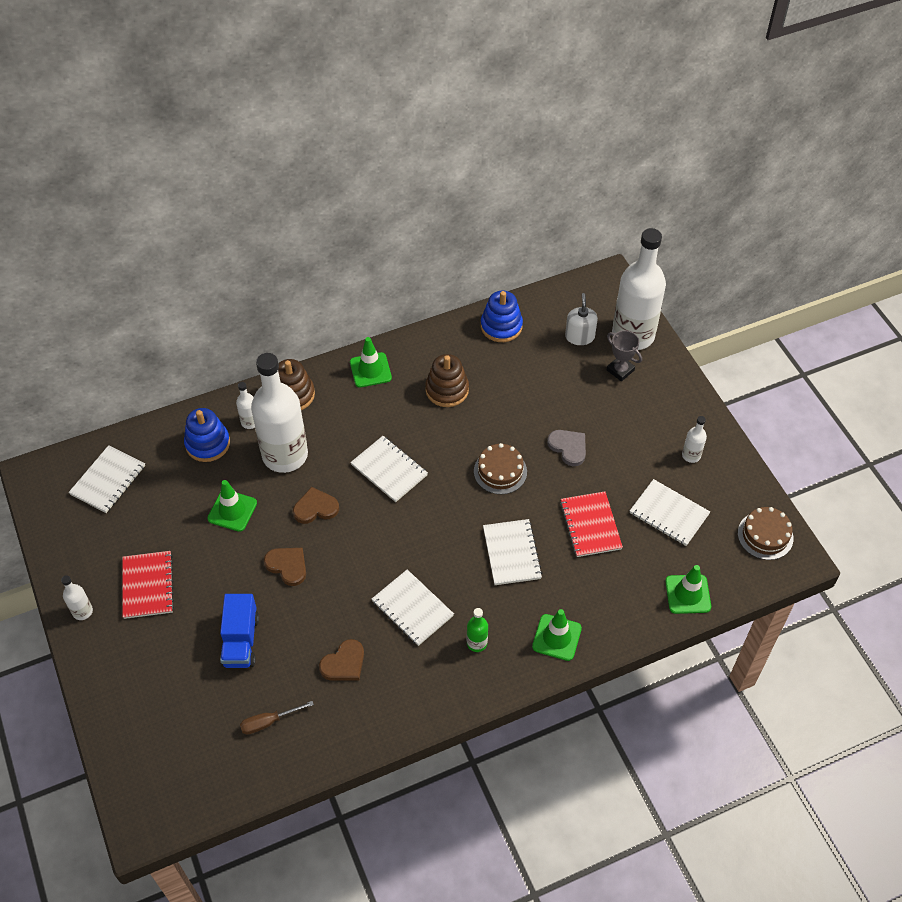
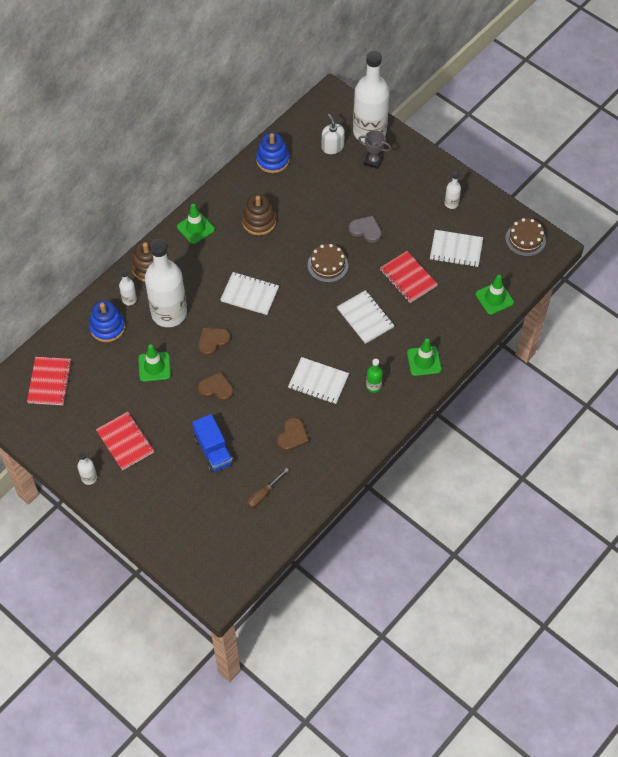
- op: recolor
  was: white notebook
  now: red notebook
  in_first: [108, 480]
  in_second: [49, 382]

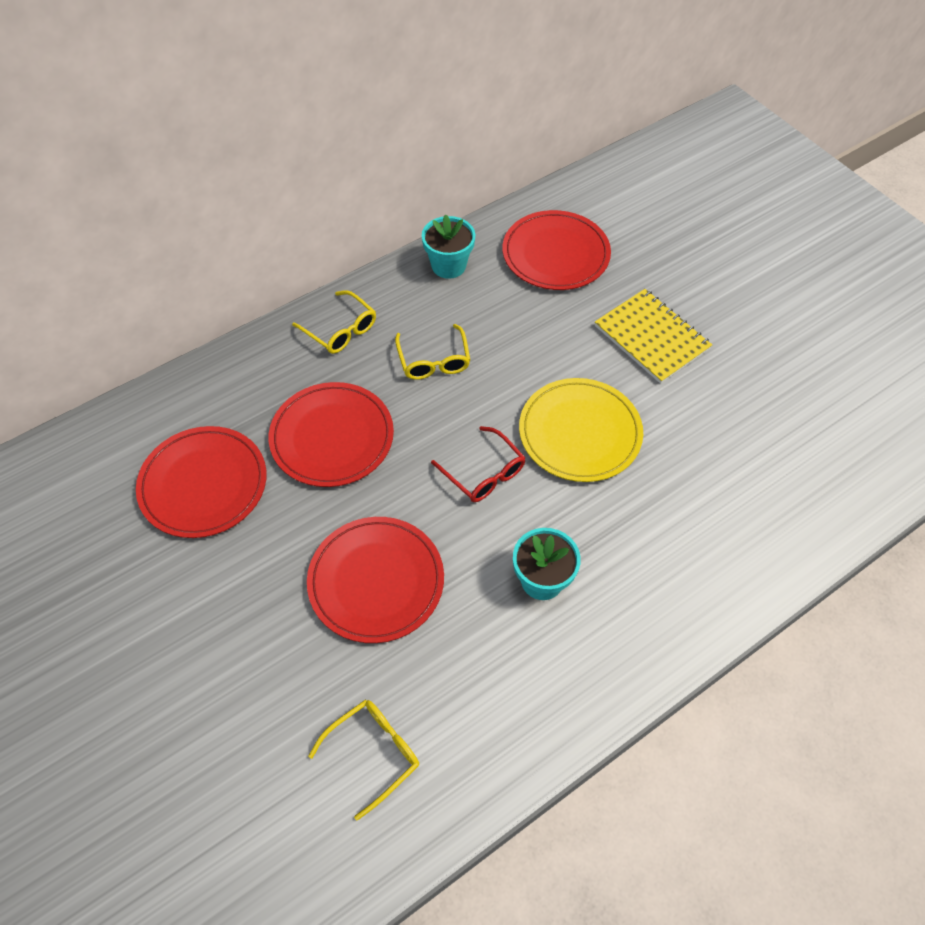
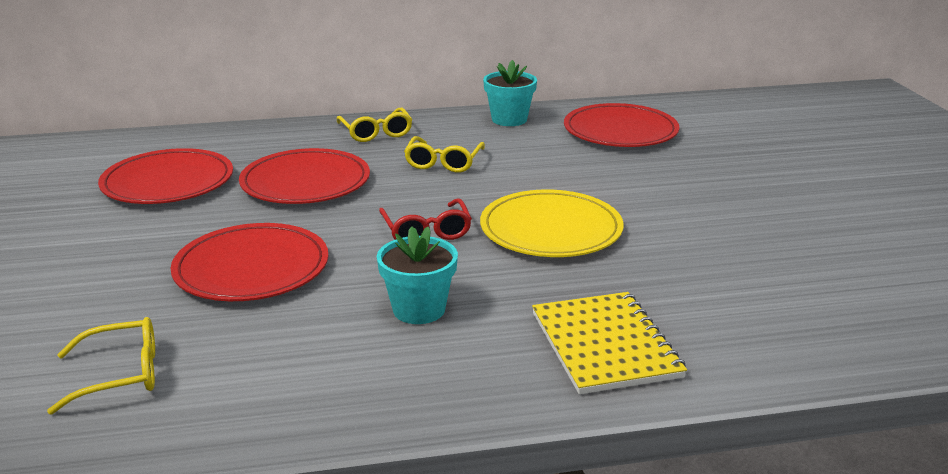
- op: move
  was: yellow notebook
  in_first: [651, 337]
  in_second: [605, 345]

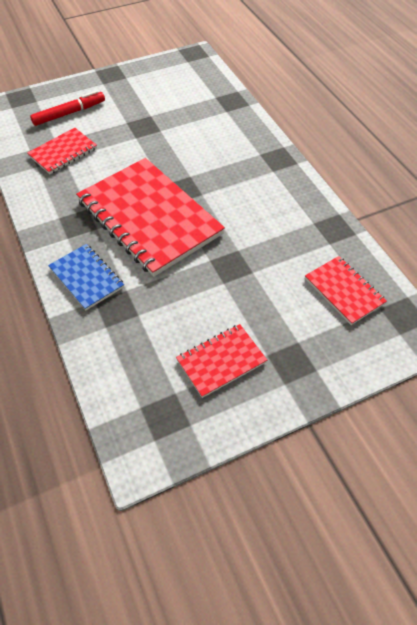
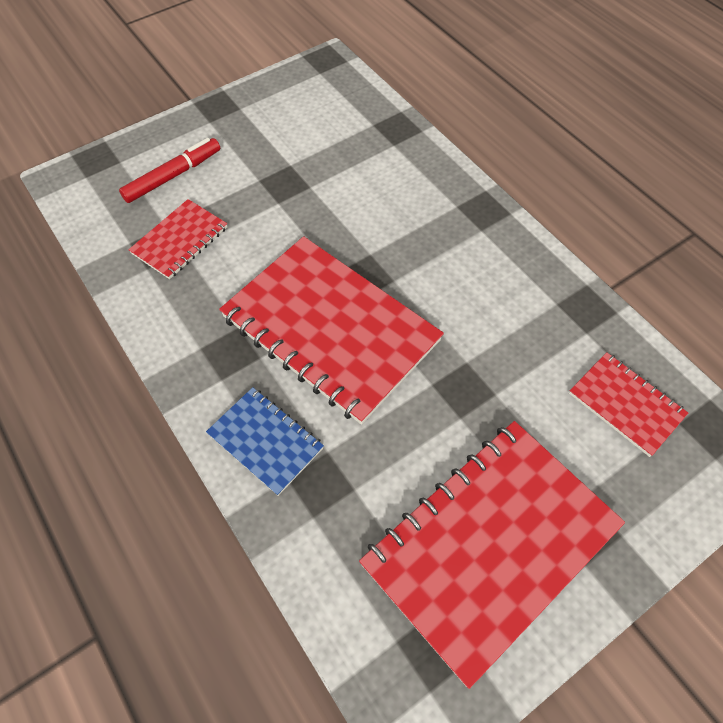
- op: resize
  was: red notebook
  in_first: [221, 361]
  in_second: [490, 545]
  ratio: 2.06

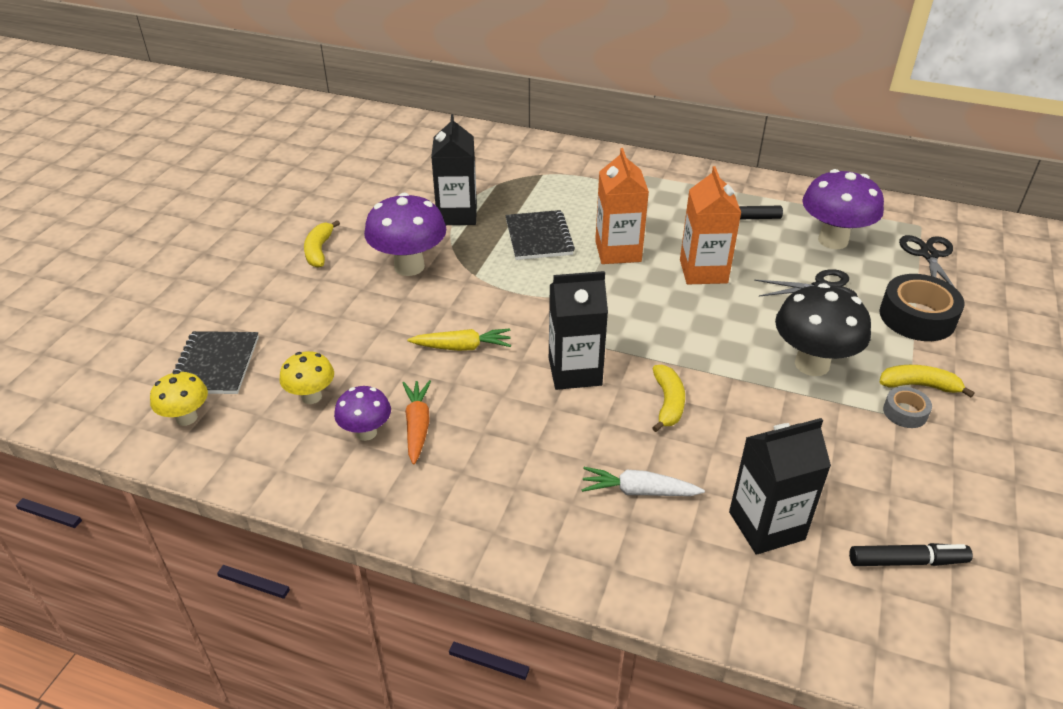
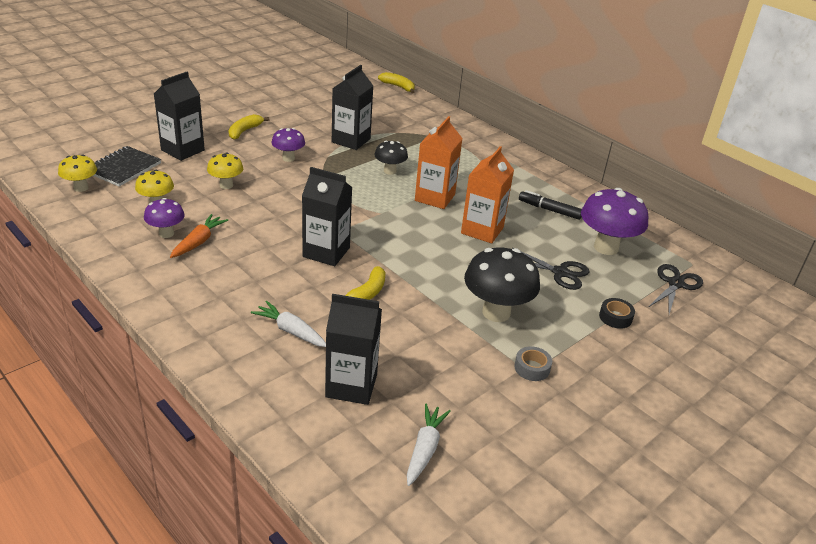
- op: delete
  was: yellow carrot
  in_first: [462, 347]
- op: insert
  now: black carton
  in_second: [182, 150]
- op: insert
  now: yellow mushroom
  in_second: [226, 185]
- op: move
  was: yellow banana
  in_first: [919, 385]
  in_second: [398, 87]
- op: replace
  was: black notebook
  now: black mushroom
  in_first: [538, 237]
  in_second: [390, 171]
- op: replace
  was: black marker
  now: white carrot
  in_first: [907, 561]
  in_second: [424, 449]
- op: resize
  was: purple mushroom
  in_first: [409, 266]
  in_second: [288, 158]
  ratio: 0.57
- op: resize
  was: black tape
  in_first: [917, 317]
  in_second: [615, 317]
  ratio: 0.52

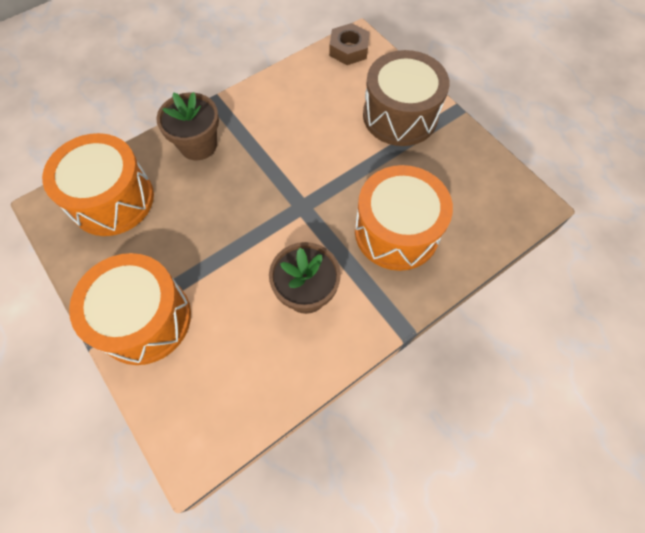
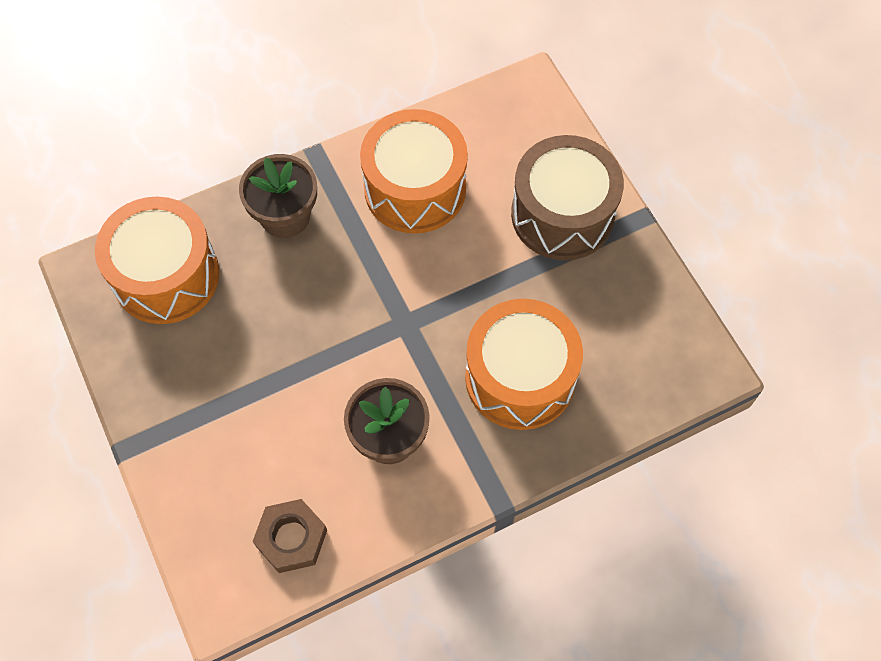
- op: move
  was: orange drum
  in_first: [144, 319]
  in_second: [415, 188]
- op: move
  was: brown nut
  in_first: [348, 49]
  in_second: [291, 538]

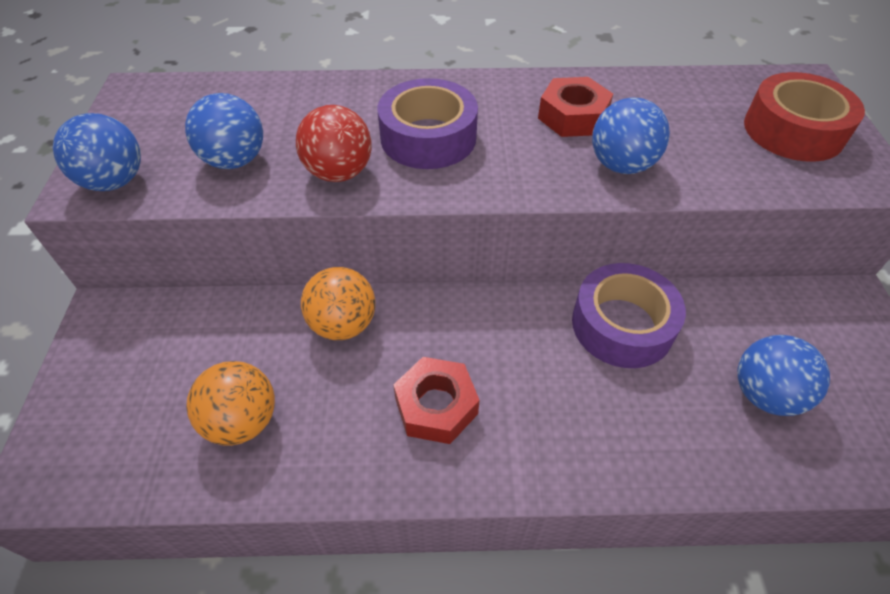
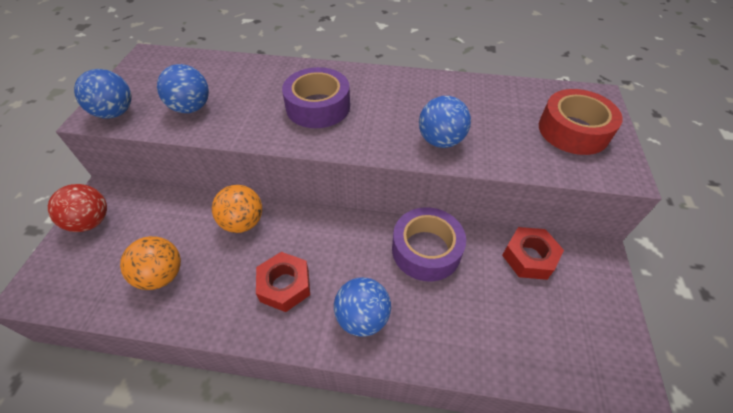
- op: move
  was: red ball
  in_first: [339, 173]
  in_second: [91, 222]
- op: move
  was: red nut
  in_first: [572, 116]
  in_second: [529, 257]
- op: move
  was: blue ball
  in_first: [764, 394]
  in_second: [362, 317]

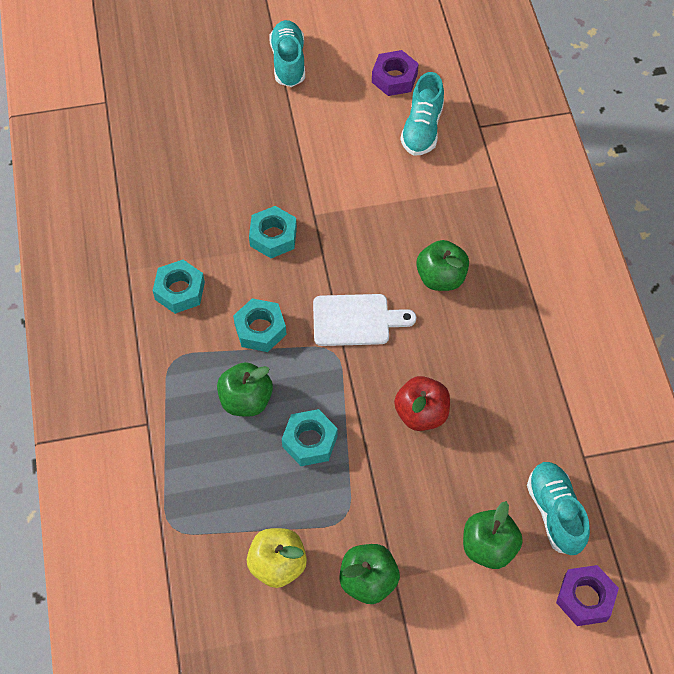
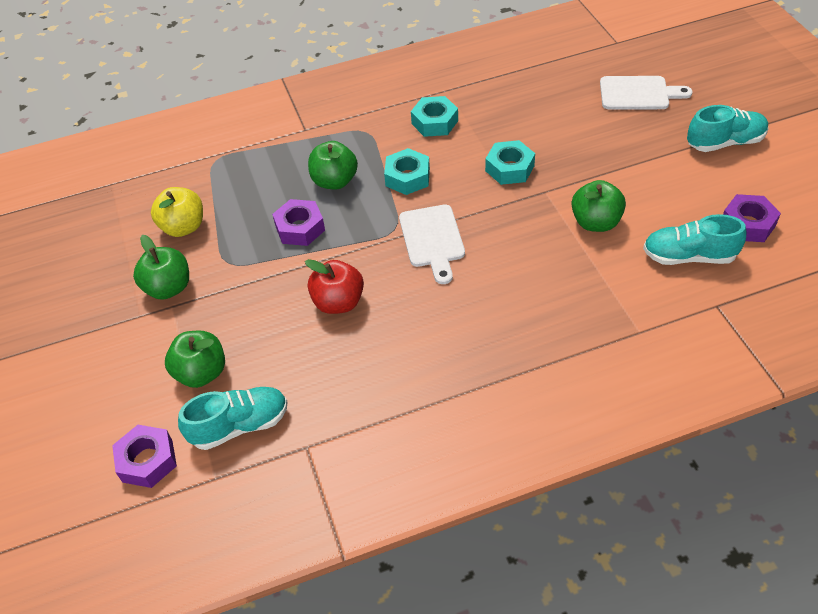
- op: insert
  now: white cutting board
  in_second: [638, 93]
- op: move
  was: green apple
  in_first: [441, 278]
  in_second: [595, 222]
- op: recolor
  was: turquoise nut
  now: purple nut
  in_first: [310, 441]
  in_second: [300, 228]

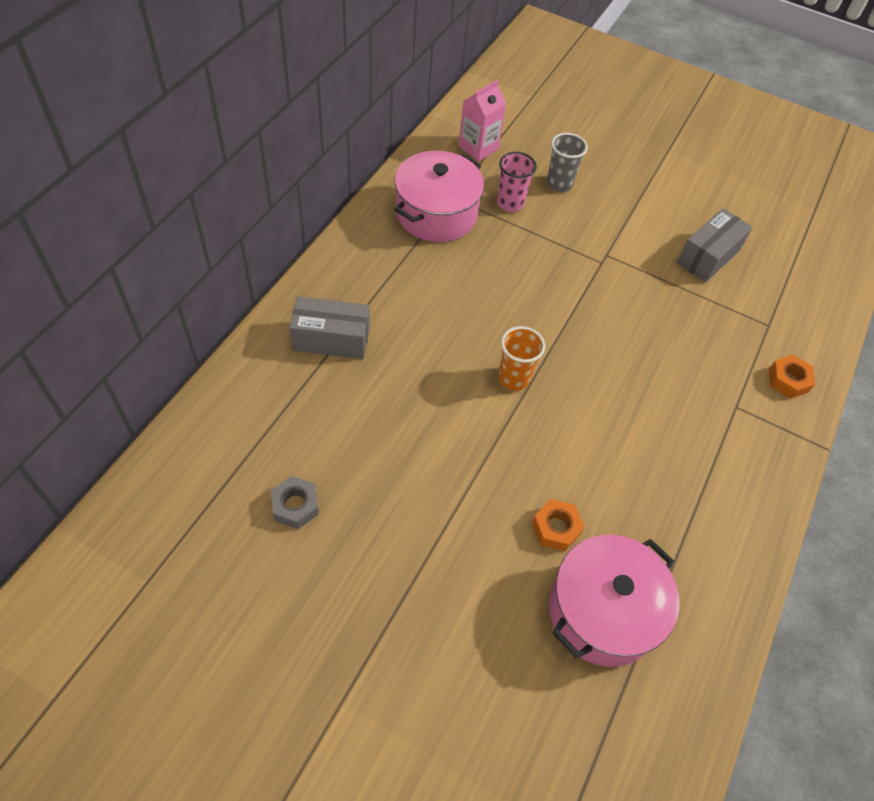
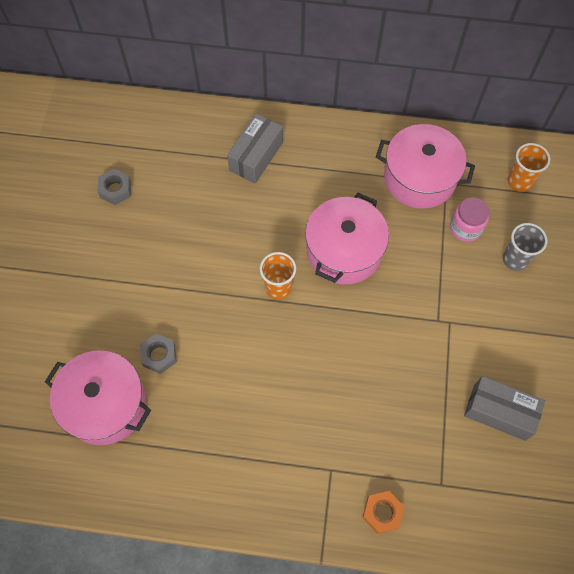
- op: insert
  now: pink pot
  in_second: [344, 251]
- op: replace
  was: pink carton
  now: orange cup
  in_first: [478, 148]
  in_second: [519, 182]
- op: replace
  was: pink cup
  now: pink jar
  in_first: [510, 203]
  in_second: [465, 228]
- op: recolor
  was: orange nut
  now: grey nut
  in_first: [556, 528]
  in_second: [159, 355]
- op: rotate
  was: grey box
  in_first: [331, 339]
  in_second: [256, 156]
  clockwise: 45

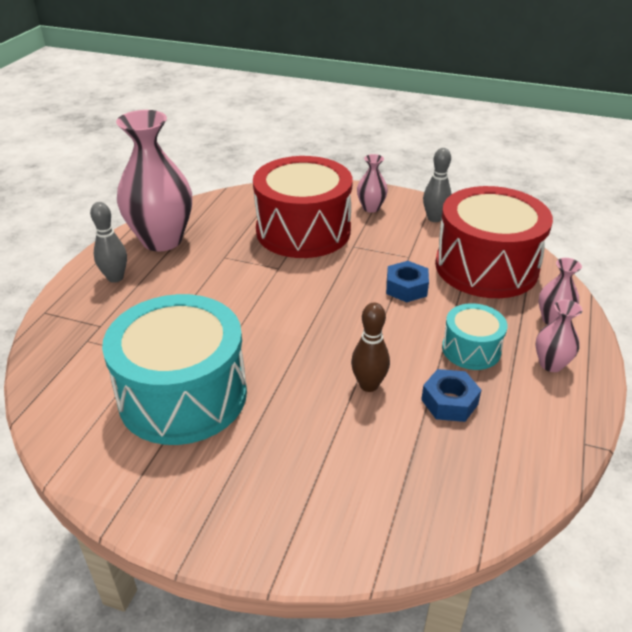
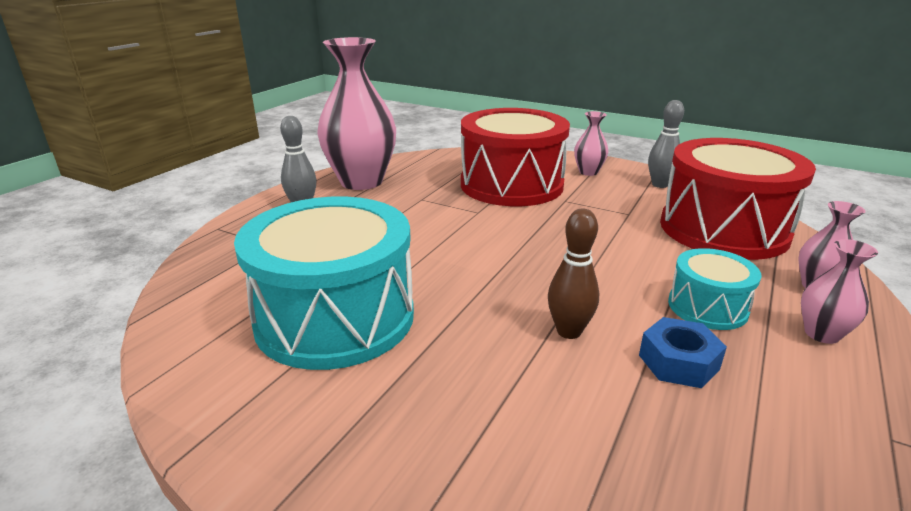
- op: delete
  was: blue nut
  in_first: [406, 288]

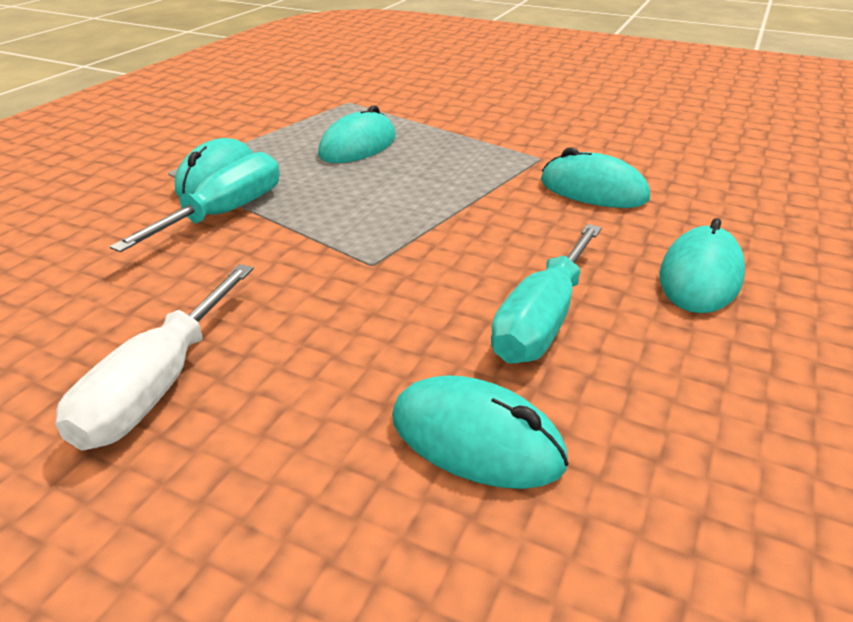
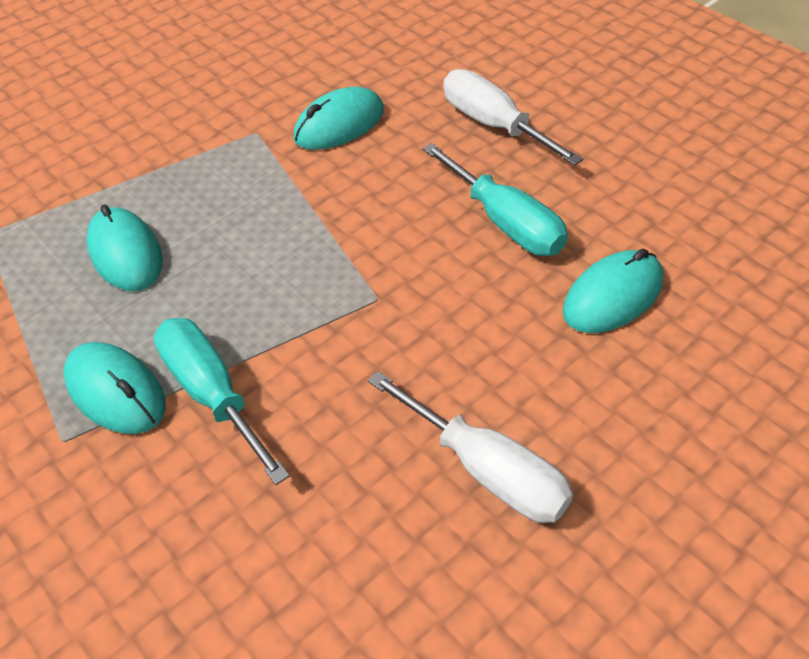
- op: replace
  was: turquoise mouse
  now: white screwdriver
  in_first: [700, 277]
  in_second: [493, 125]

